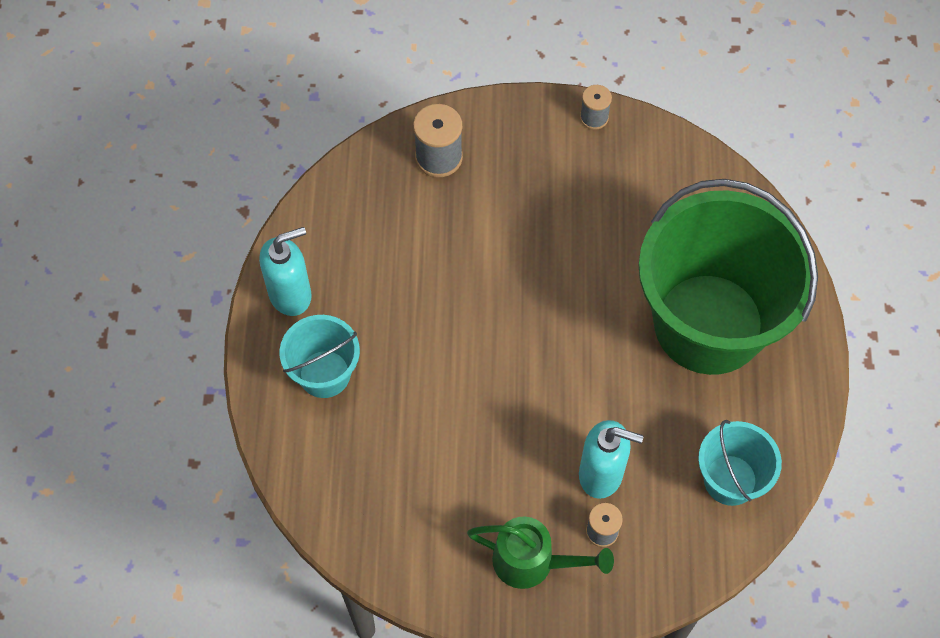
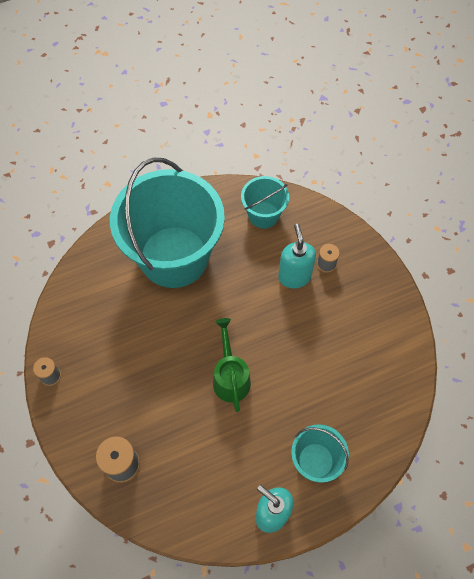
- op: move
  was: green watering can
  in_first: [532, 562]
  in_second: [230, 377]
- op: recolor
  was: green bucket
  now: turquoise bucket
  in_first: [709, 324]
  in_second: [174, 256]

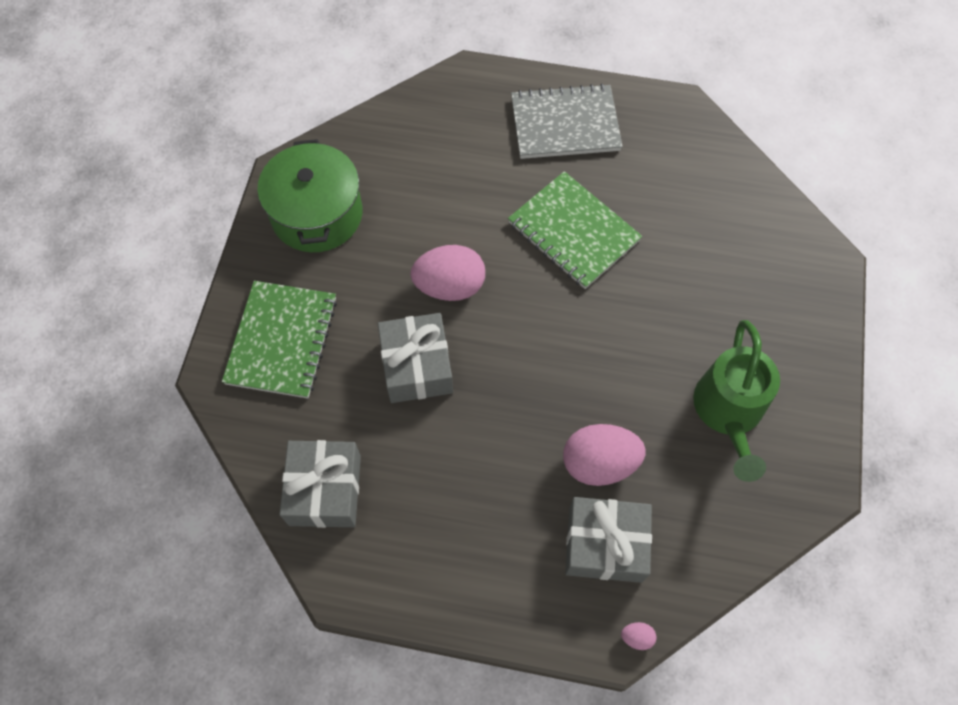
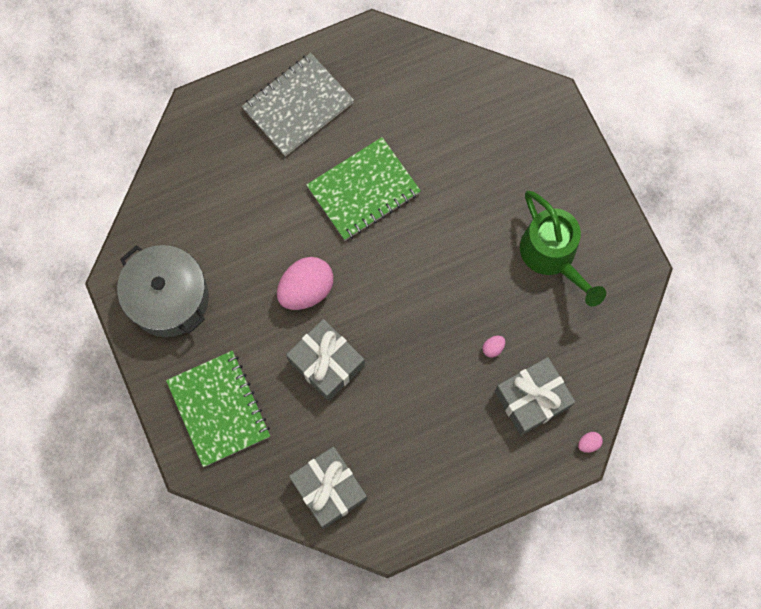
- op: recolor
  was: green pot
  now: grey pot
  in_first: [317, 214]
  in_second: [169, 298]
- op: rotate
  was: green notebook
  in_first: [573, 232]
  in_second: [363, 190]
  clockwise: -45
- op: resize
  was: pink egg
  in_first: [599, 463]
  in_second: [493, 348]
  ratio: 0.41

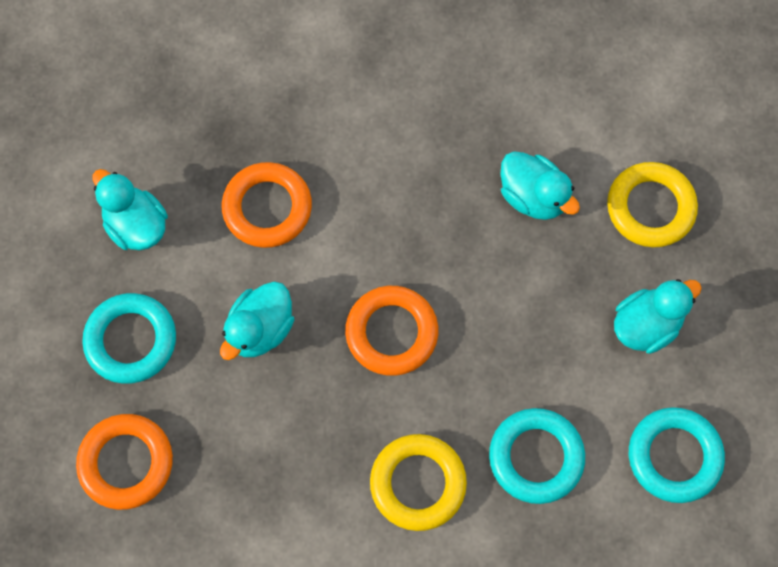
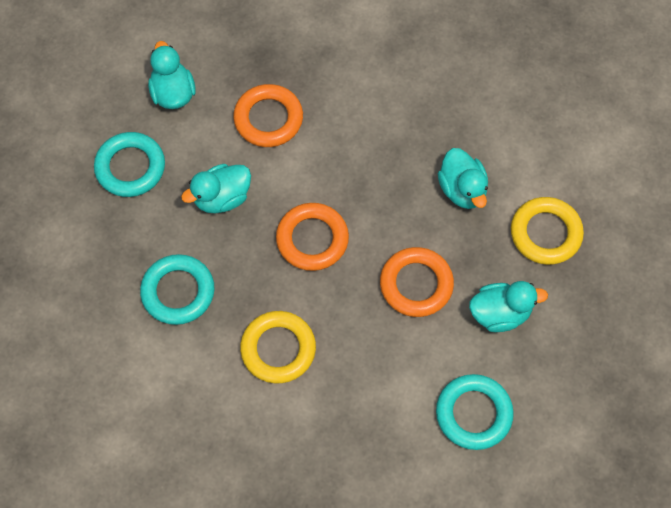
- op: move
  was: orange ring
  in_first: [126, 463]
  in_second: [416, 284]
- op: move
  was: turquoise ring
  in_first: [536, 457]
  in_second: [178, 292]

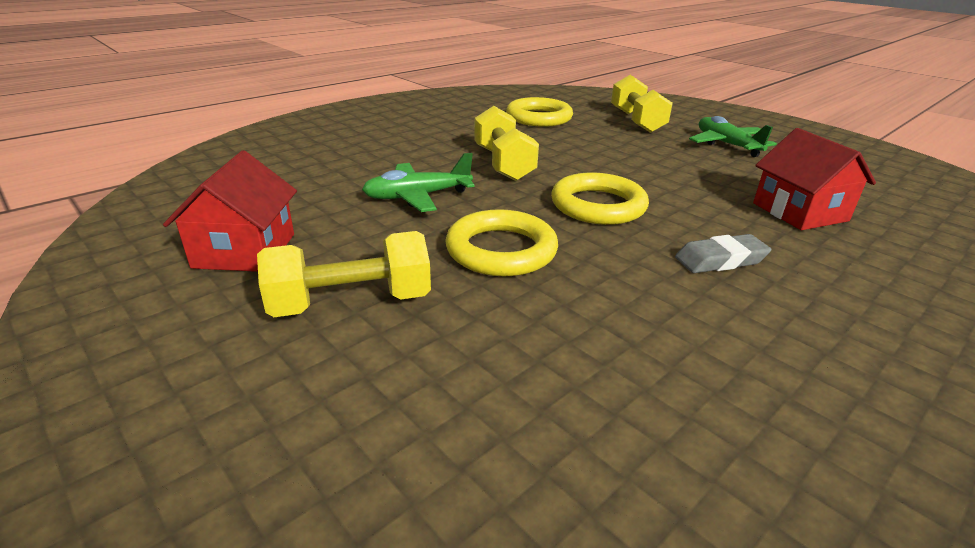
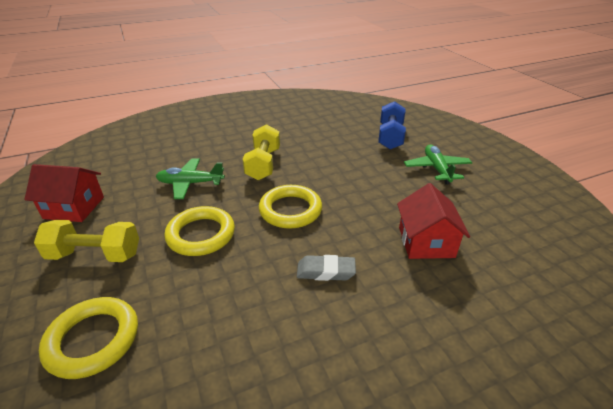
- op: move
  was: yellow ring
  in_first: [539, 118]
  in_second: [93, 340]
- op: recolor
  was: yellow dumbbell
  now: blue dumbbell
  in_first: [636, 121]
  in_second: [390, 137]
- op: rotate
  was: red house
  in_first: [245, 250]
  in_second: [74, 207]
  clockwise: 75

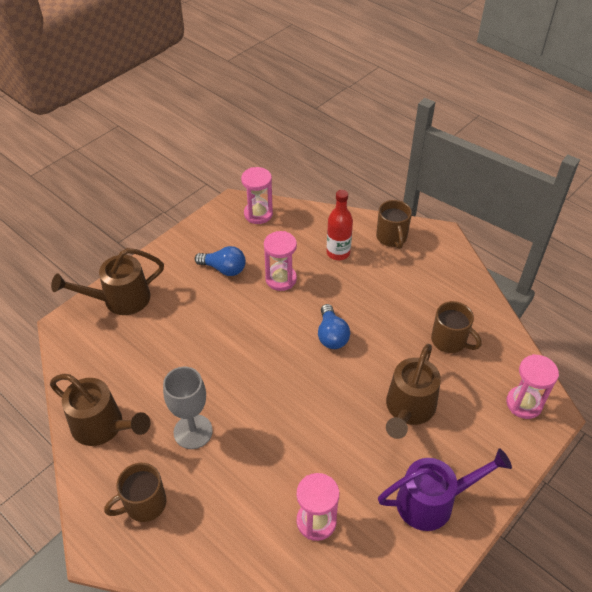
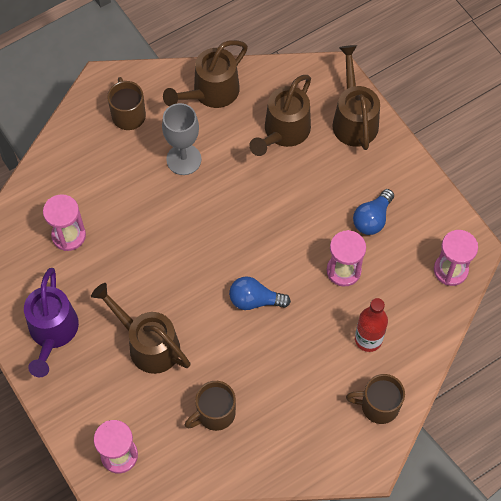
- op: insert
  now: brown watering can
  in_second: [283, 133]

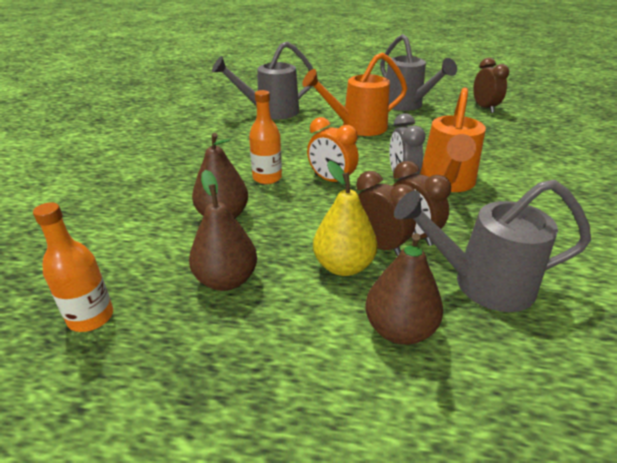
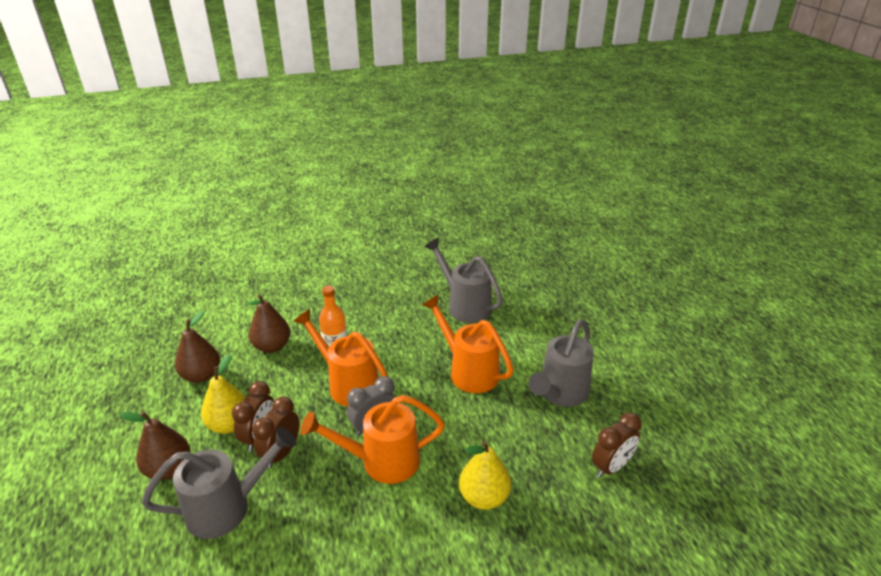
- op: delete
  was: orange bottle
  in_first: [91, 317]
- op: insert
  now: yellow pear
  in_second: [483, 497]
- op: replace
  was: orange clock
  now: orange watering can
  in_first: [331, 180]
  in_second: [348, 384]
- op: rotate
  was: grey watering can
  in_first: [482, 283]
  in_second: [227, 507]
  clockwise: 90

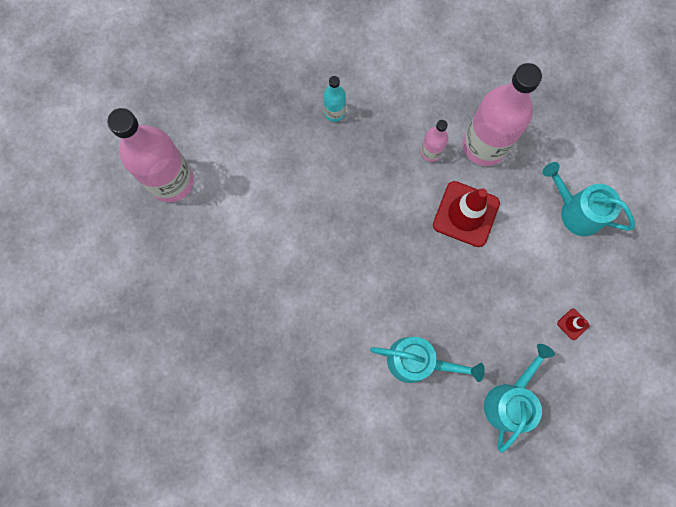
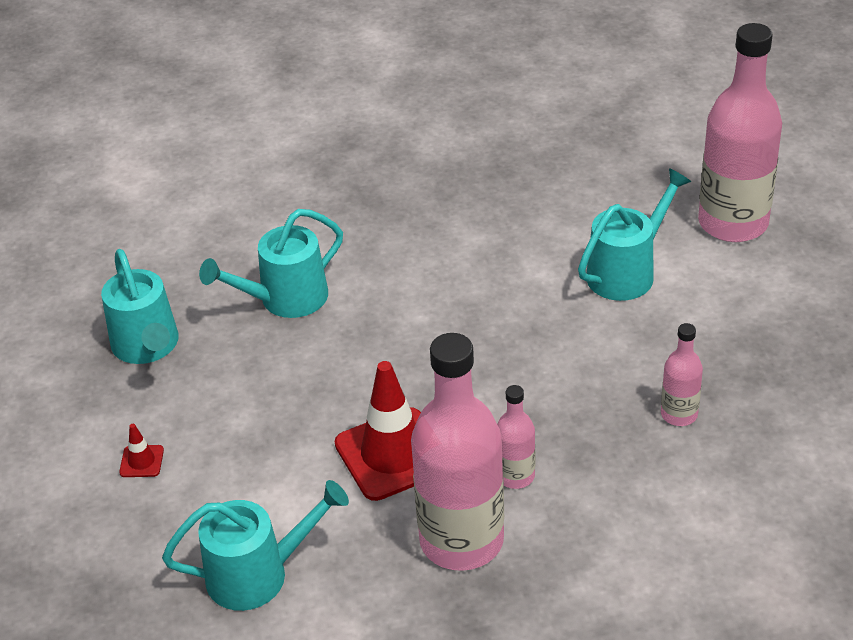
- op: insert
  now: turquoise watering can
  in_second: [627, 271]
- op: recolor
  was: turquoise bottle
  now: pink bottle
  in_first: [334, 112]
  in_second: [679, 414]

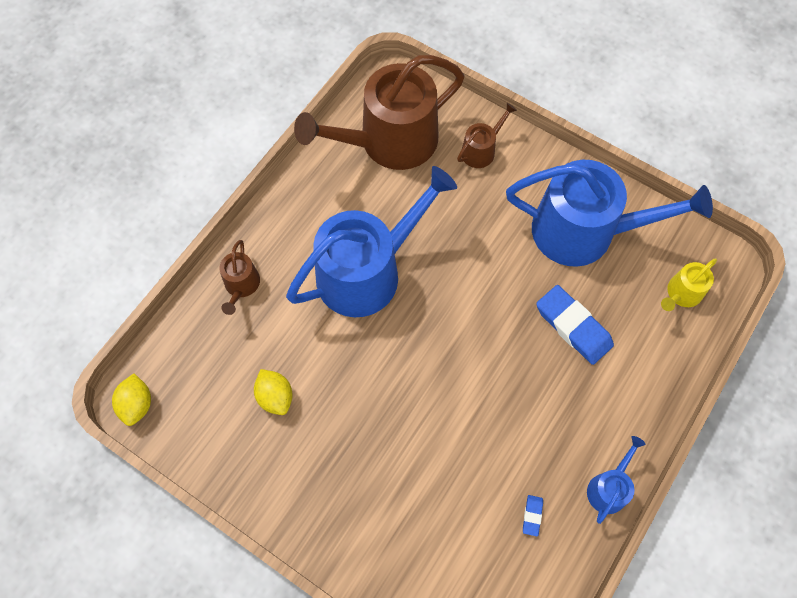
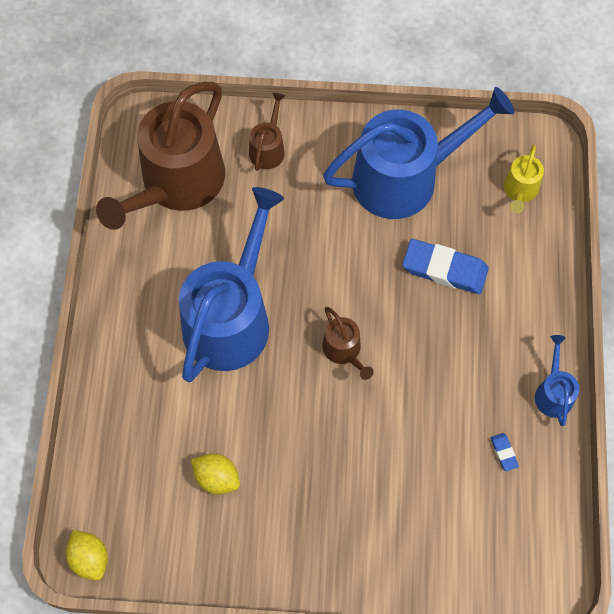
- op: move
  was: brown watering can
  in_first: [241, 285]
  in_second: [344, 350]

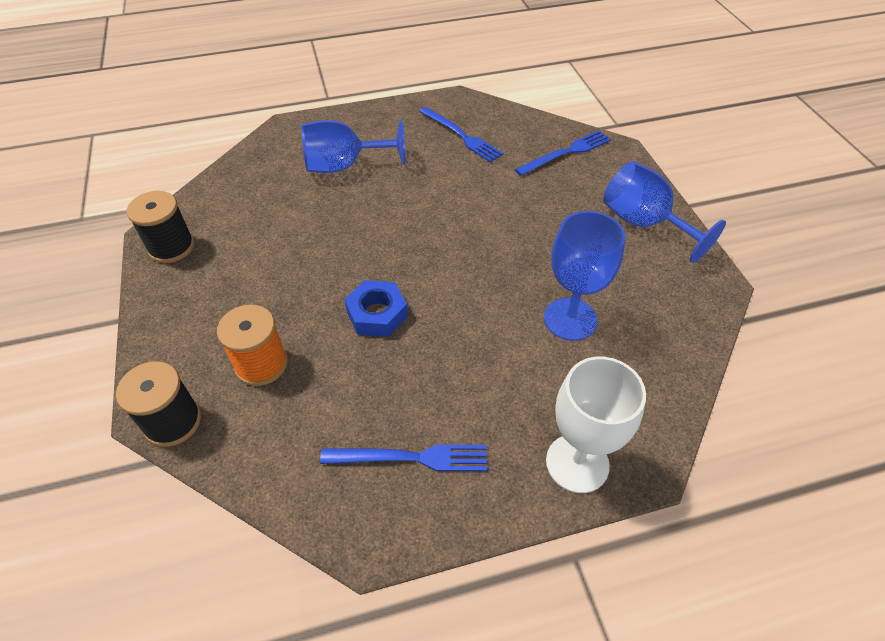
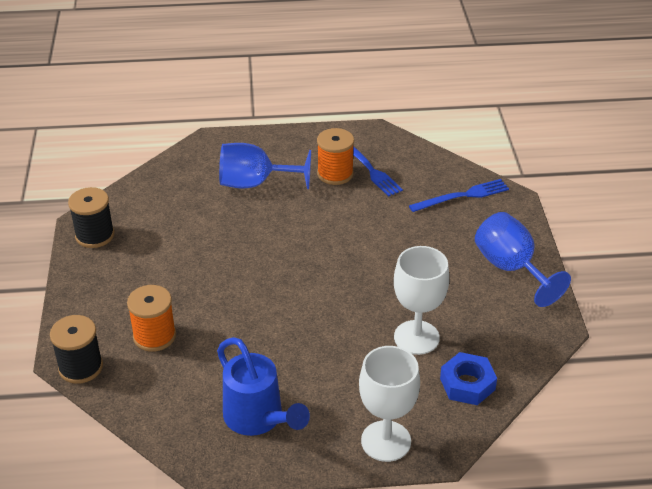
- op: insert
  now: orange spool
  in_second: [335, 174]
- op: move
  was: blue nut
  in_first: [377, 314]
  in_second: [467, 384]
- op: replace
  was: blue fork
  now: blue watering can
  in_first: [412, 458]
  in_second: [258, 418]
- op: recolor
  was: blue goblet
  now: white goblet
  in_first: [570, 319]
  in_second: [416, 337]

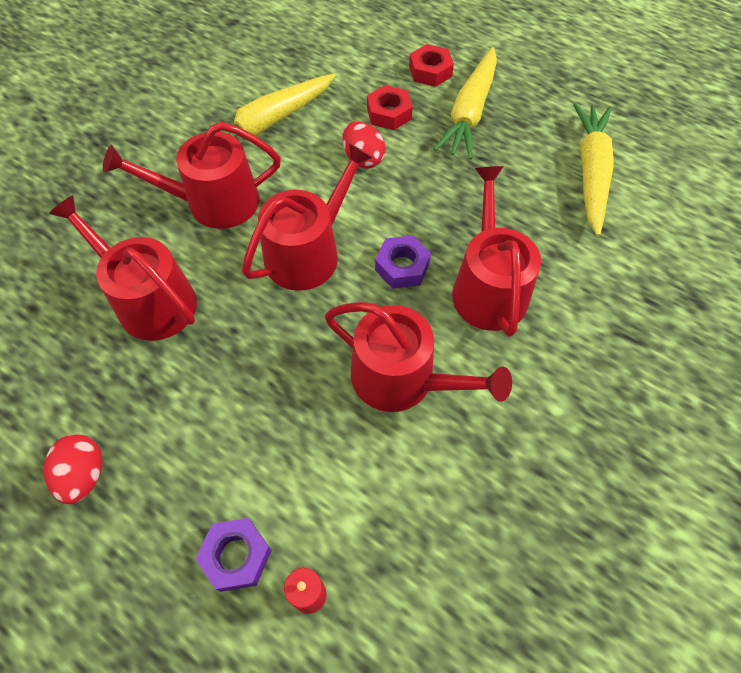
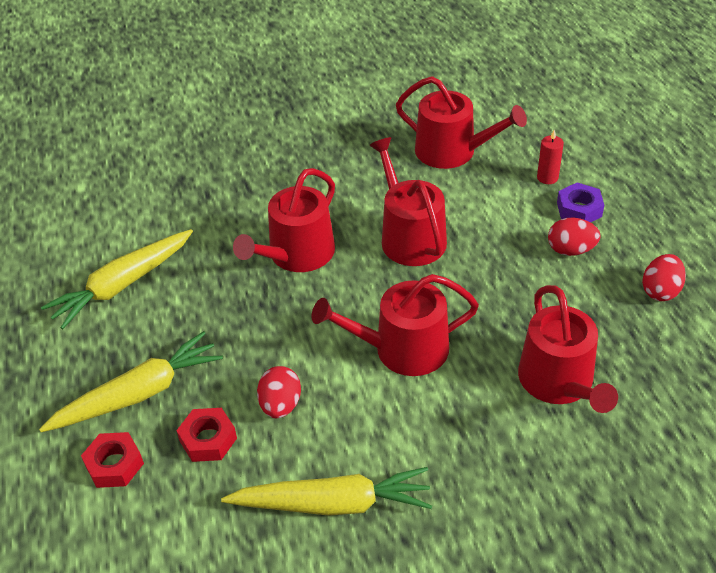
- op: delete
  was: purple nut
  in_first: [402, 267]
- op: insert
  now: red egg
  in_second: [571, 250]
- op: move
  was: red watering can
  in_first: [214, 202]
  in_second: [452, 151]

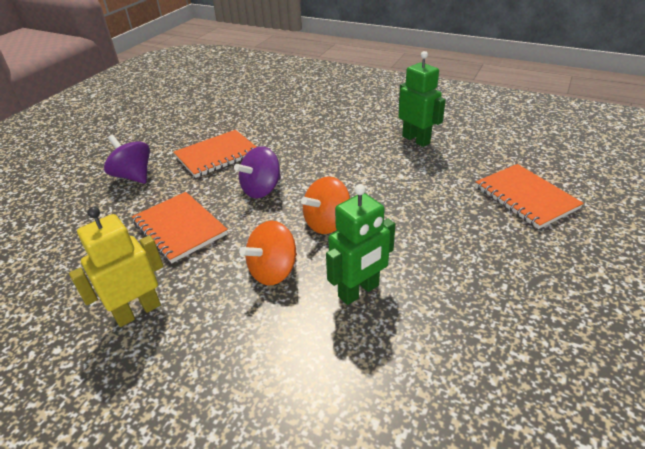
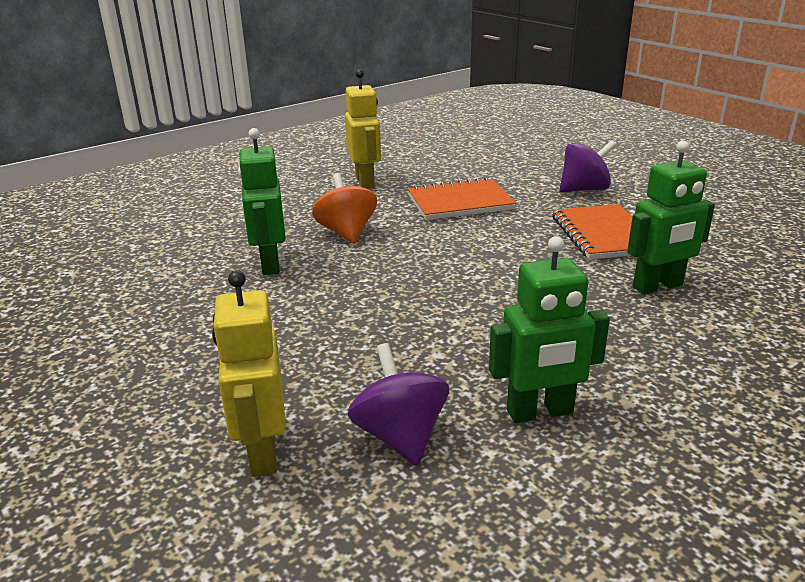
- op: delete
  was: orange spinning top
  in_first: [327, 223]
- op: insert
  now: green robot
  in_second: [658, 286]
- op: move
  was: purple spinning top
  in_first: [261, 189]
  in_second: [400, 436]
- op: replace
  was: orange notebook
  now: yellow robot
  in_first: [525, 197]
  in_second: [262, 452]

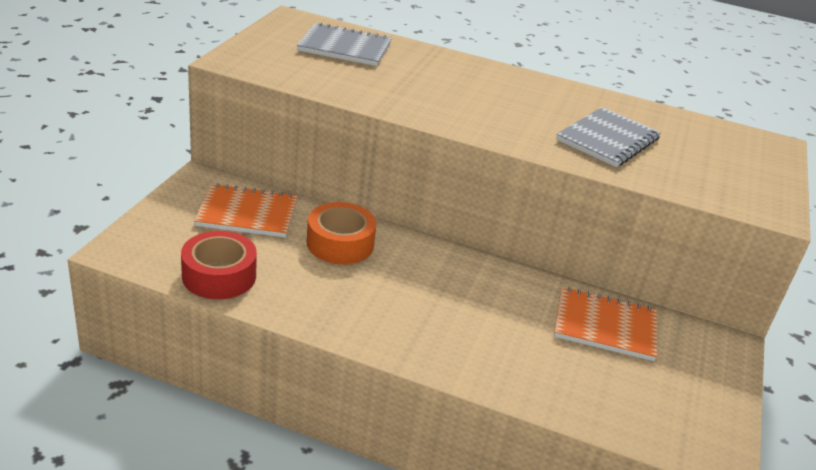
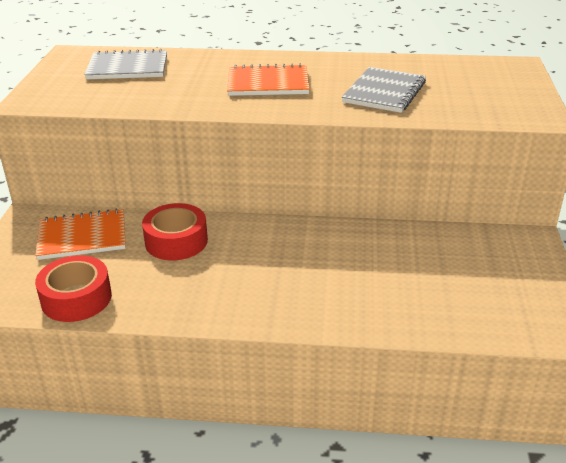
- op: move
  was: orange notebook
  in_first: [605, 326]
  in_second: [268, 83]
- op: recolor
  was: orange tape
  now: red tape
  in_first: [340, 243]
  in_second: [176, 241]

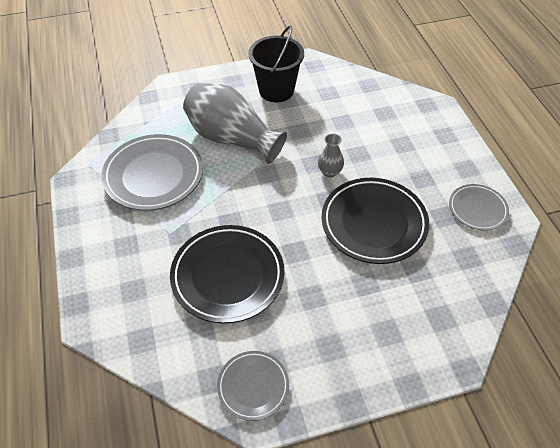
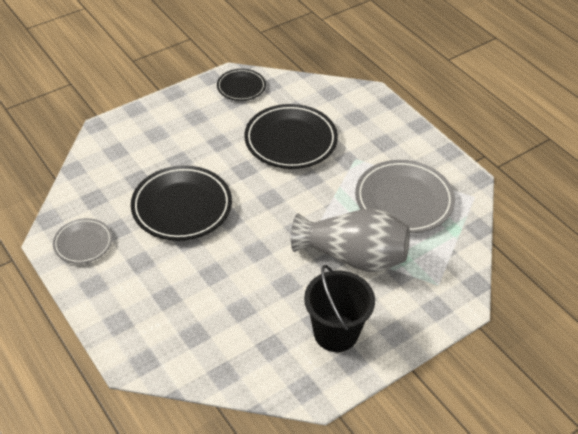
- op: delete
  was: grey vase
  in_first: [329, 172]
- op: recolor
  was: grey plate
  now: black plate
  in_first: [253, 386]
  in_second: [241, 87]

